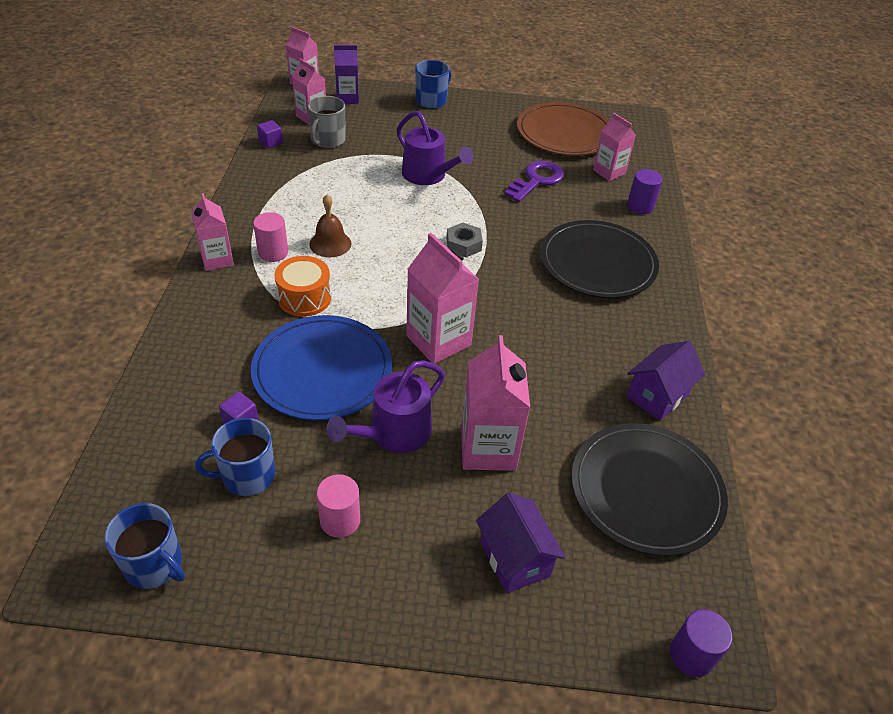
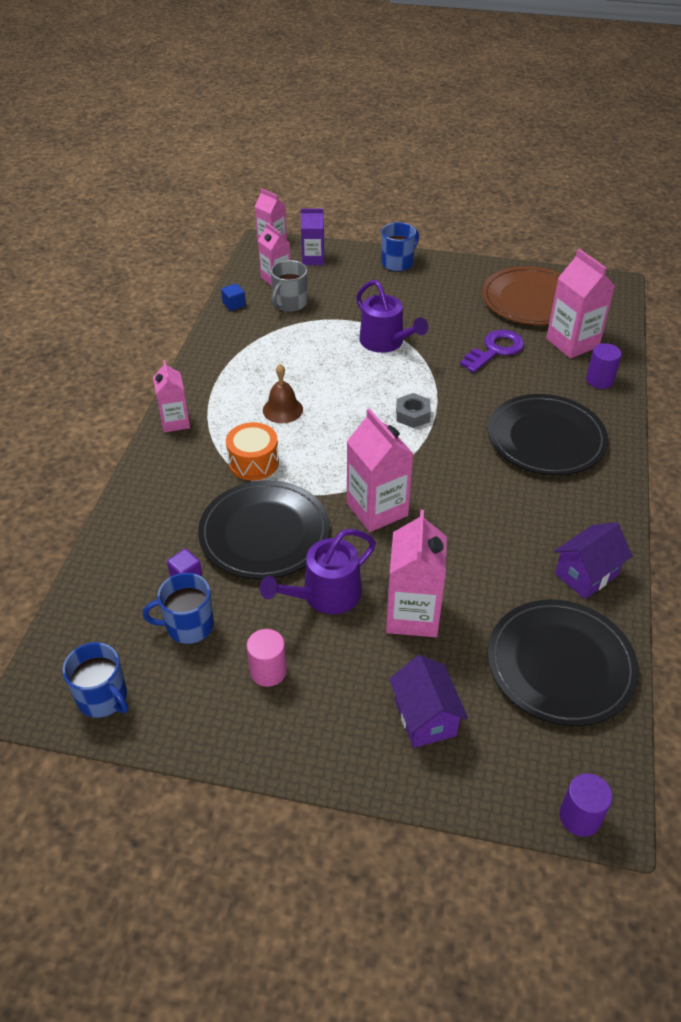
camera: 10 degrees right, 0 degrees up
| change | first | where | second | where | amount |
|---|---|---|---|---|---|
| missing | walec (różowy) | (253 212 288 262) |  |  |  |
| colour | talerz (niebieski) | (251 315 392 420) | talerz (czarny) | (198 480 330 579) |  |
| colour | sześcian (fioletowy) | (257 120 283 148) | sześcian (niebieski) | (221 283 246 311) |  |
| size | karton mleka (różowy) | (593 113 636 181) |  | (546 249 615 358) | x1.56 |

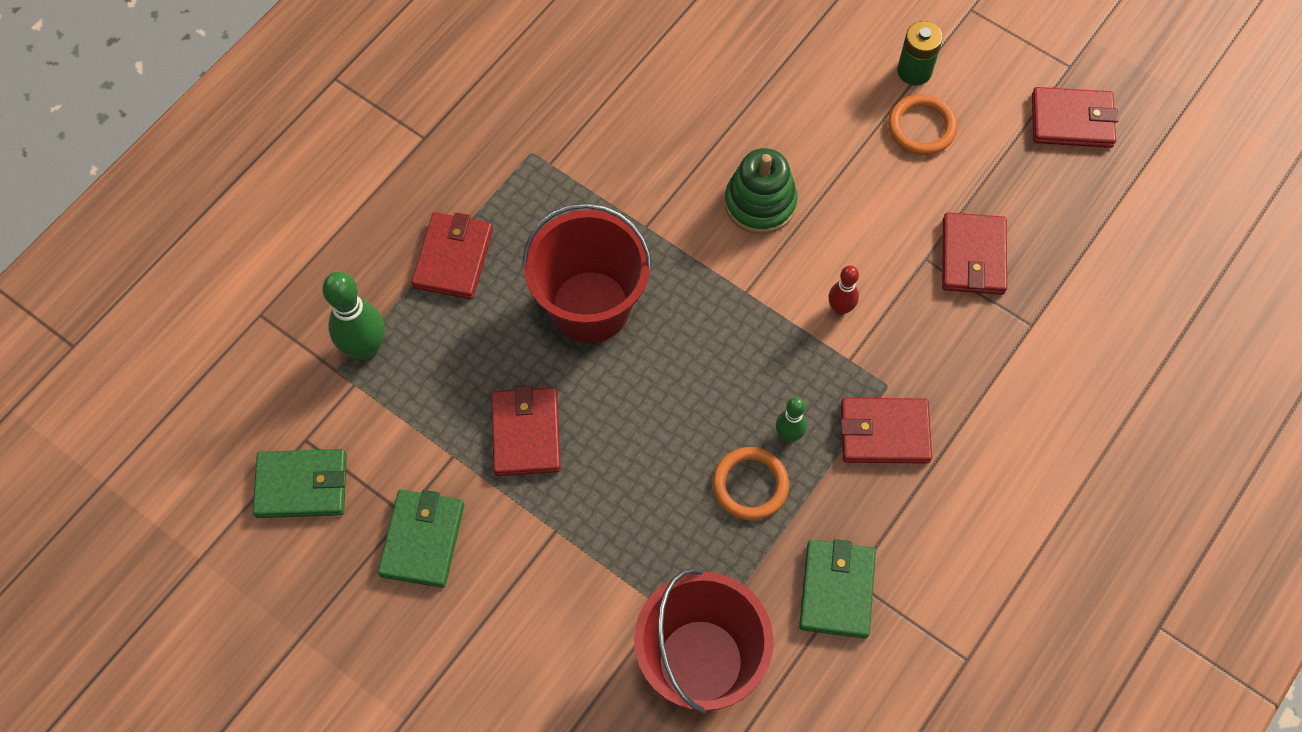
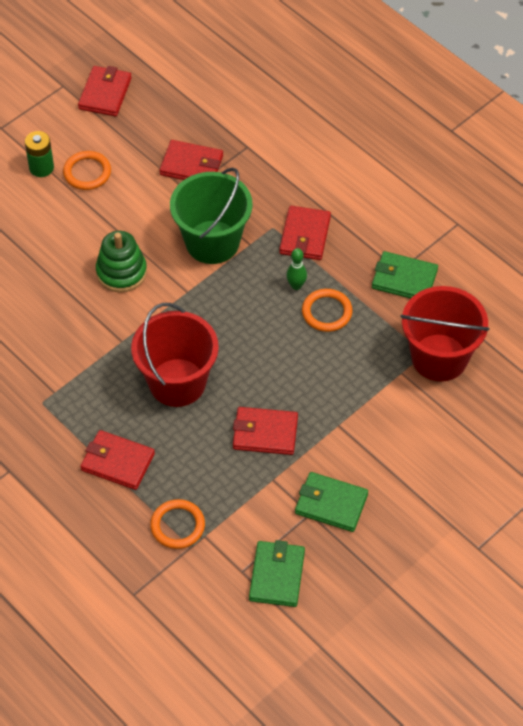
camera: 80 degrees left, 10 degrees down
| change | first | where | second | where | amount |
|---|---|---|---|---|---|
| exchanged | kręgiel (zielony) | (323 272 385 360) | pierścień (pomarańczowy) | (150 499 205 549) |  |
| exchanged | kręgiel (czerwony) | (828 266 859 315) | wiadro (zielony) | (170 167 253 264) |  |

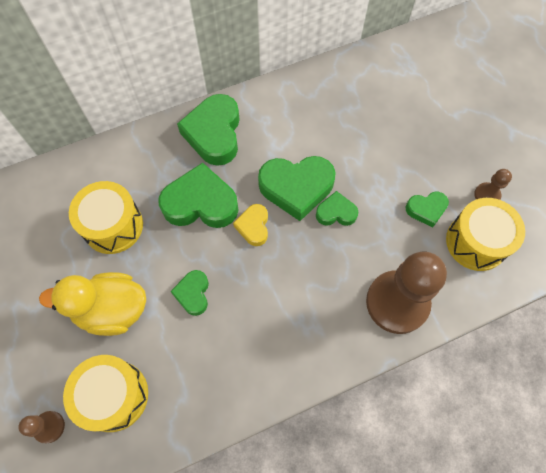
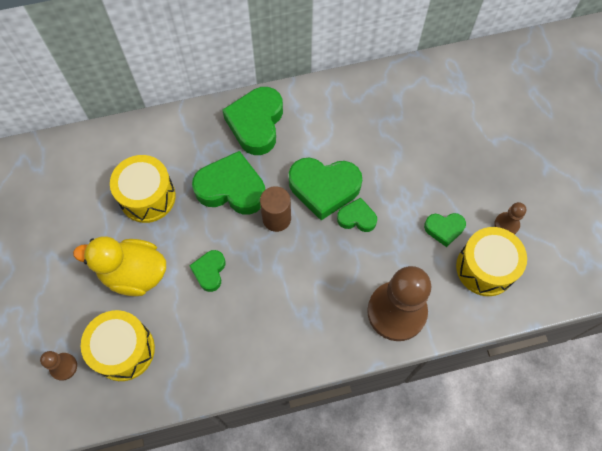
camera: 10 degrees right, 0 degrees up
| change | first | where | second | where | amount |
|---|---|---|---|---|---|
| exchanged | serce (żółty) | (233 204 268 246) | walec (brązowy) | (260 186 291 232) |  |

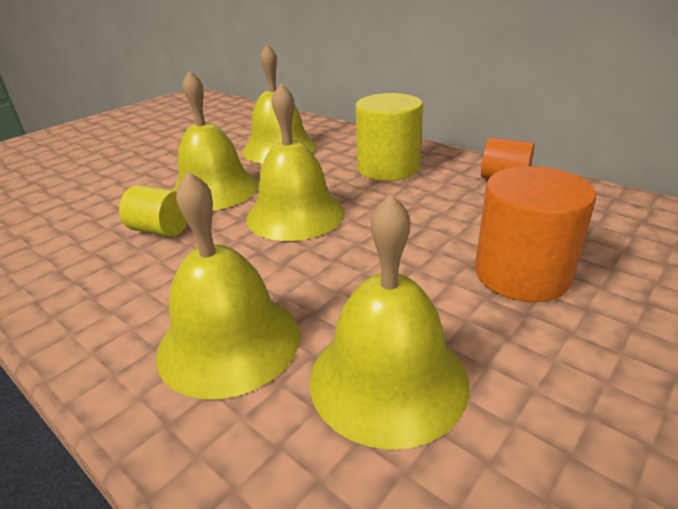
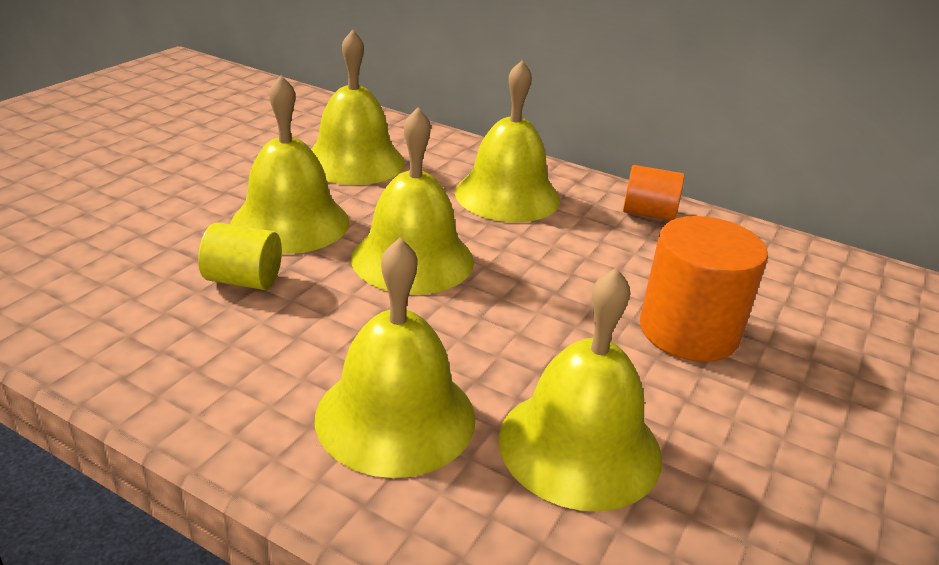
camera: 15 degrees left, 0 degrees up
| change | first | where | second | where | amount |
|---|---|---|---|---|---|
| exchanged | walec (żółty) | (356 93 423 181) | dzwonek (żółty) | (455 60 560 222) |  |

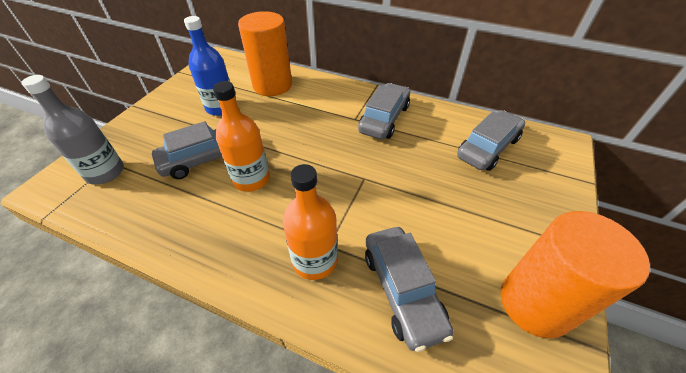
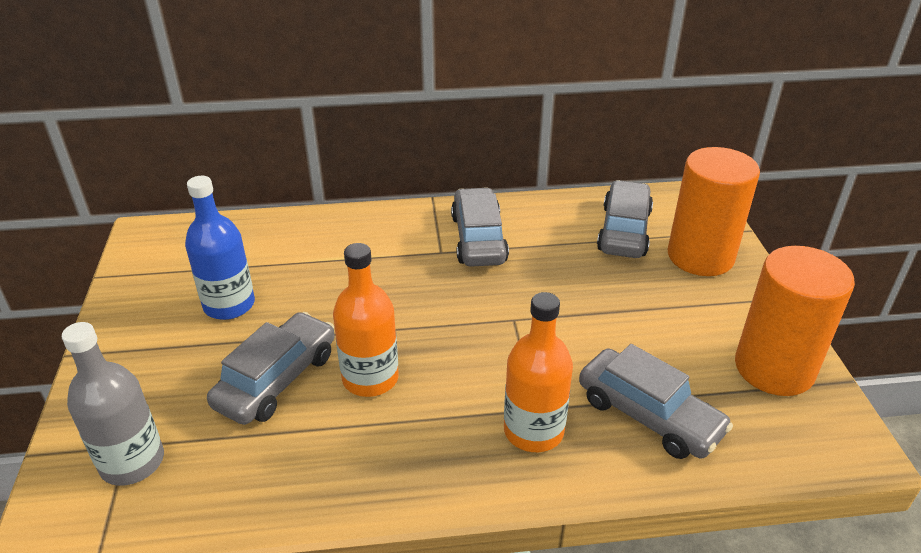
camera: 30 degrees left, 10 degrees down
| change | first | where | second | where | amount |
|---|---|---|---|---|---|
| relocated | walec (pomarańczowy) | (238 11 292 96) |  | (668 147 760 276) |  |

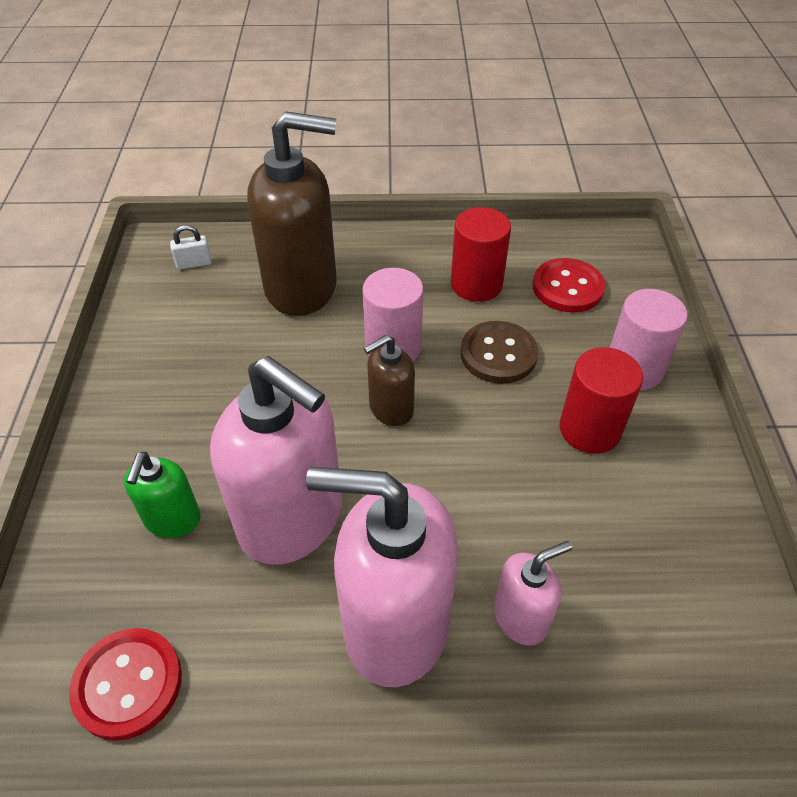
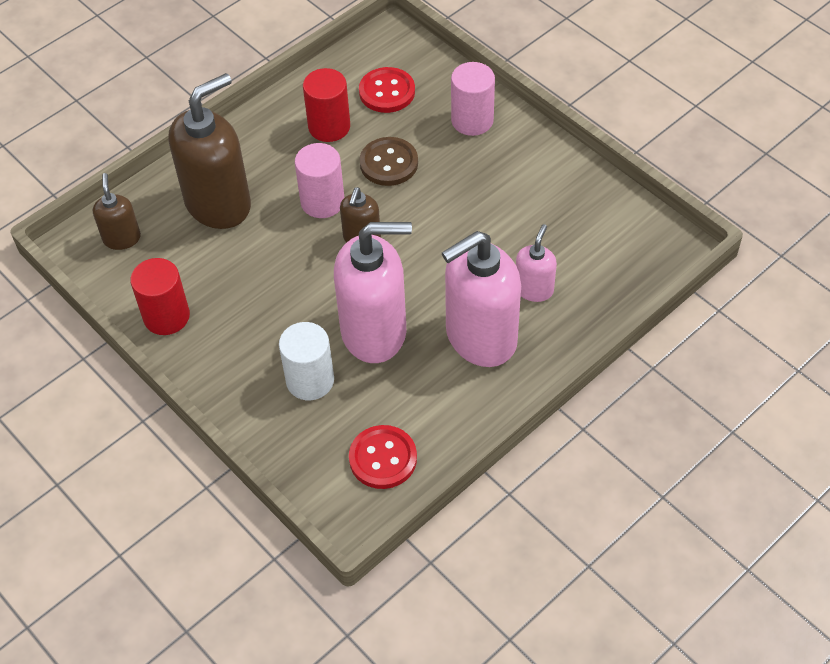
camera: 40 degrees left, 5 degrees up
| change | first | where | second | where | amount |
|---|---|---|---|---|---|
| relocated | walec (czerwony) | (560 347 643 454) |  | (130 258 190 335) |  |
| exchanged | dozownik mydła (zielony) | (124 451 201 538) | walec (biały) | (279 322 334 400) |  |
| exchanged | kłódka (biały) | (170 225 212 270) | dozownik mydła (brązowy) | (93 173 141 250) |  |

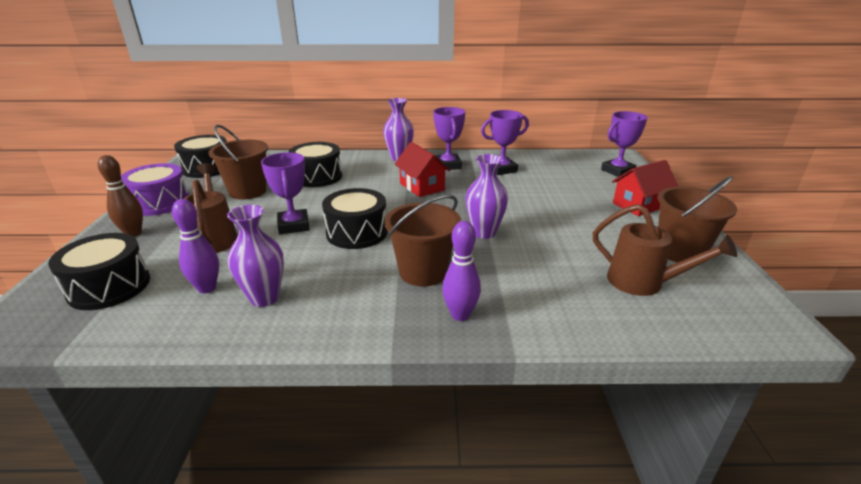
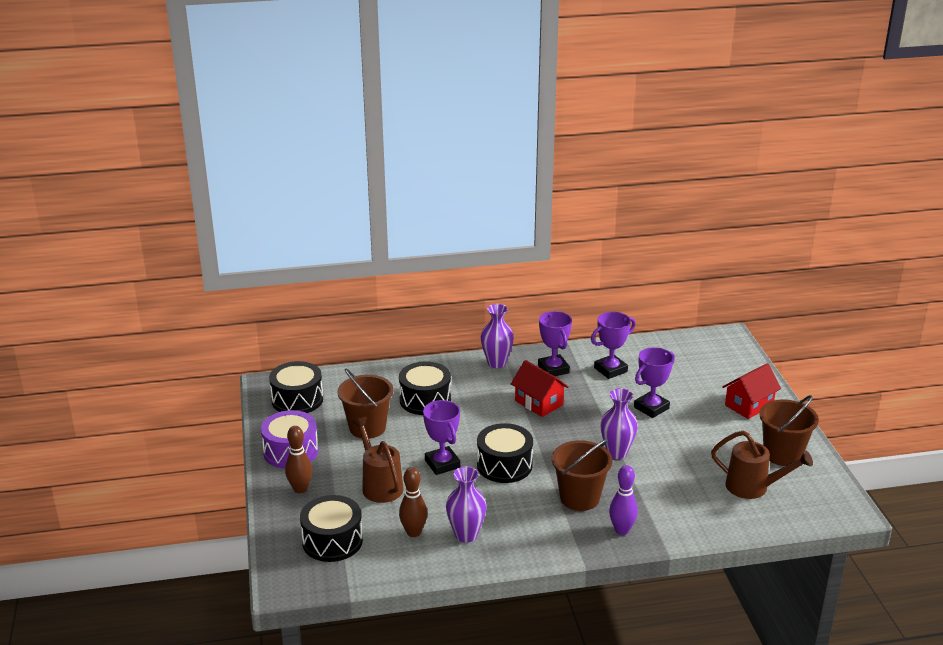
camera: 10 degrees left, 0 degrees up
| change | first | where | second | where | amount |
|---|---|---|---|---|---|
| relocated | puchar (fioletowy) | (601 111 648 177) |  | (634 347 675 418) |  |
| colour | kręgiel (fioletowy) | (172 199 219 293) | kręgiel (brązowy) | (399 467 427 537) |  |

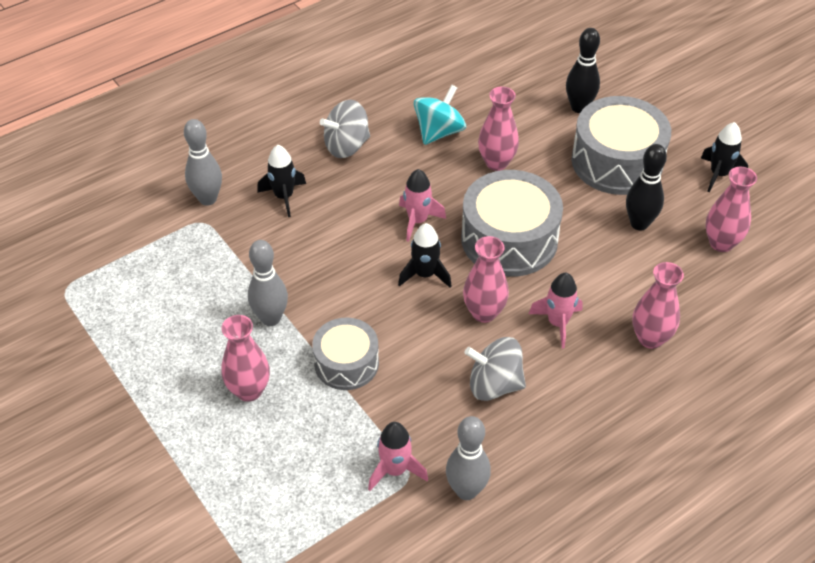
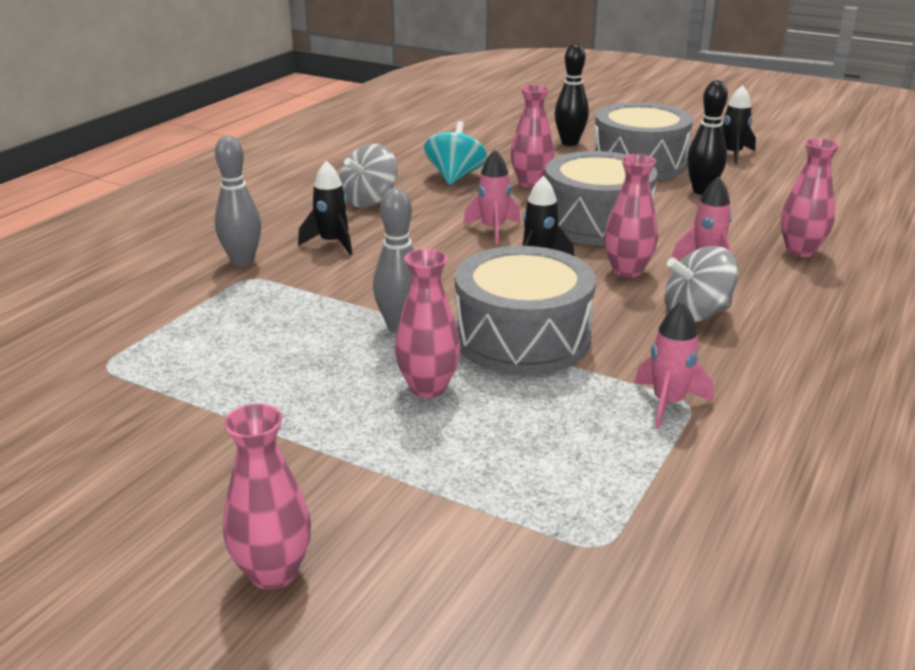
camera: 25 degrees left, 20 degrees down
| change | first | where | second | where | amount |
|---|---|---|---|---|---|
| missing | kręgiel (szary) | (446 416 491 500) |  |  |  |
| relocated | wazon (różowy) | (705 167 757 252) |  | (223 404 311 590) |  |
| size | bęben (szary) | (312 317 379 390) |  | (455 246 596 375) | x1.64 |

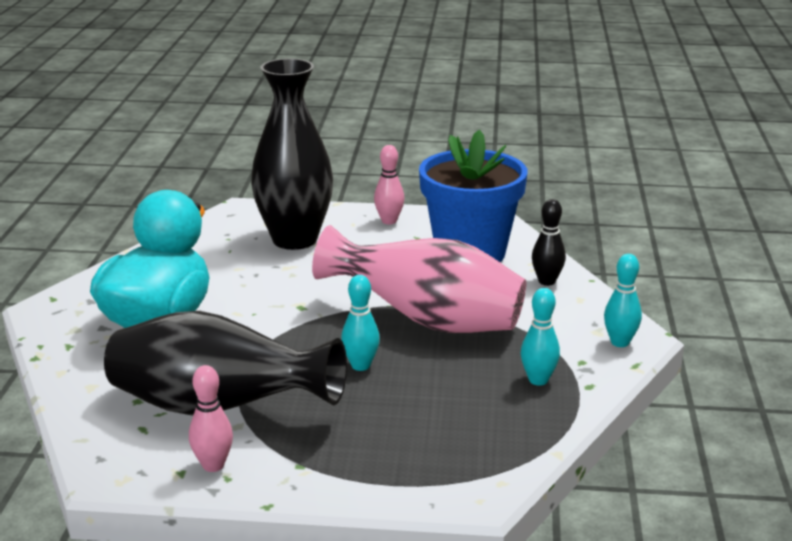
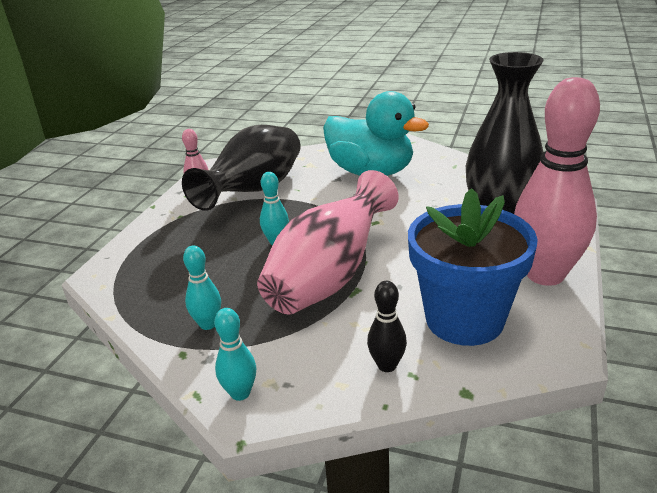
camera: 105 degrees right, 5 degrees up
| change | first | where | second | where | amount |
|---|---|---|---|---|---|
| size | kręgiel (różowy) | (374 145 405 224) |  | (514 77 600 286) | x2.29 |

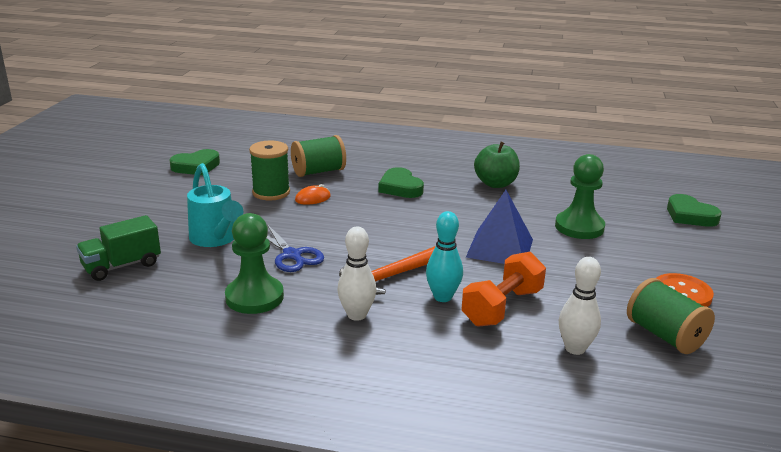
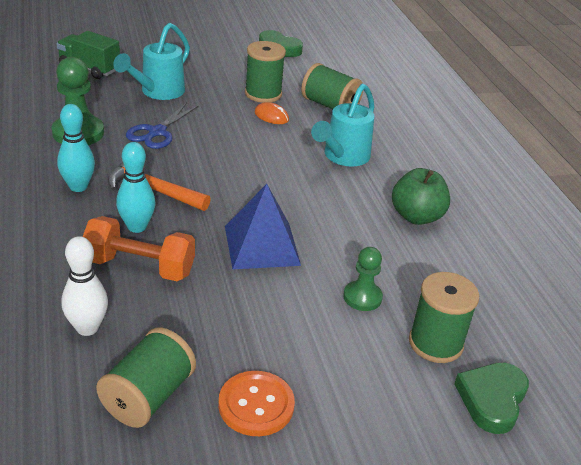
camera: 60 degrees right, 10 degrees up
| change | first | where | second | where | amount |
|---|---|---|---|---|---|
| appeared |  |  | szpulka (zielony) | (409 272 479 363) |  |
| exchanged | serce (zielony) | (378 167 424 198) | konewka (turkusowy) | (311 83 375 167) |  |
| colour | kręgiel (biały) | (338 226 376 321) | kręgiel (turkusowy) | (57 104 95 192) |  |
| size | pionek (zielony) | (555 154 605 239) |  | (343 247 383 311) | x0.62 |

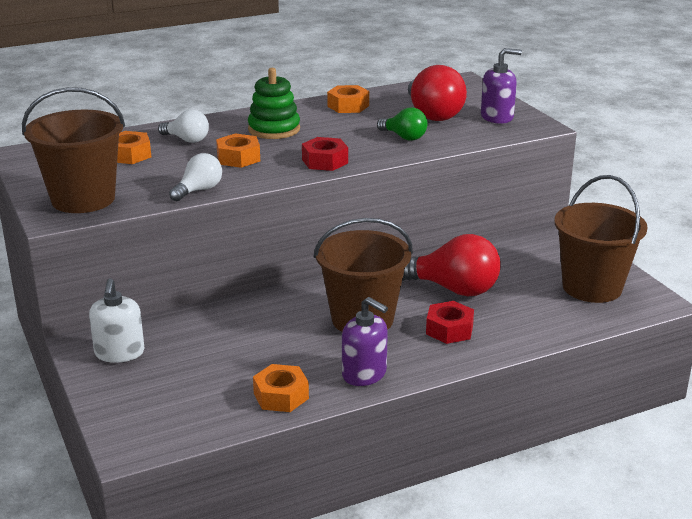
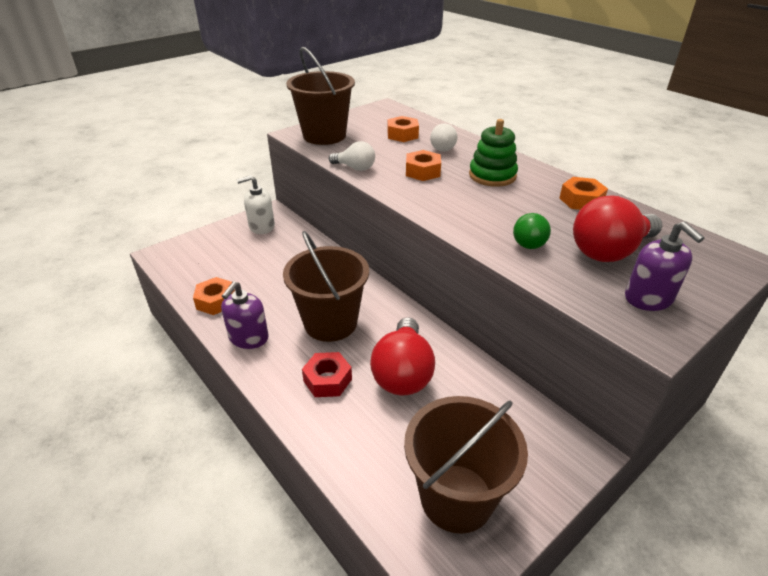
camera: 75 degrees right, 10 degrees up
| change | first | where | second | where | amount |
|---|---|---|---|---|---|
| missing | nakrętka (czerwony) | (302 137 348 171) |  |  |  |

